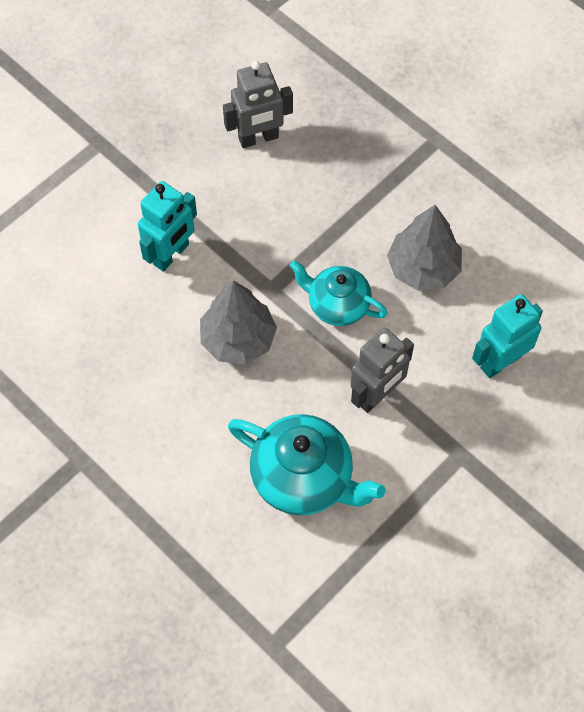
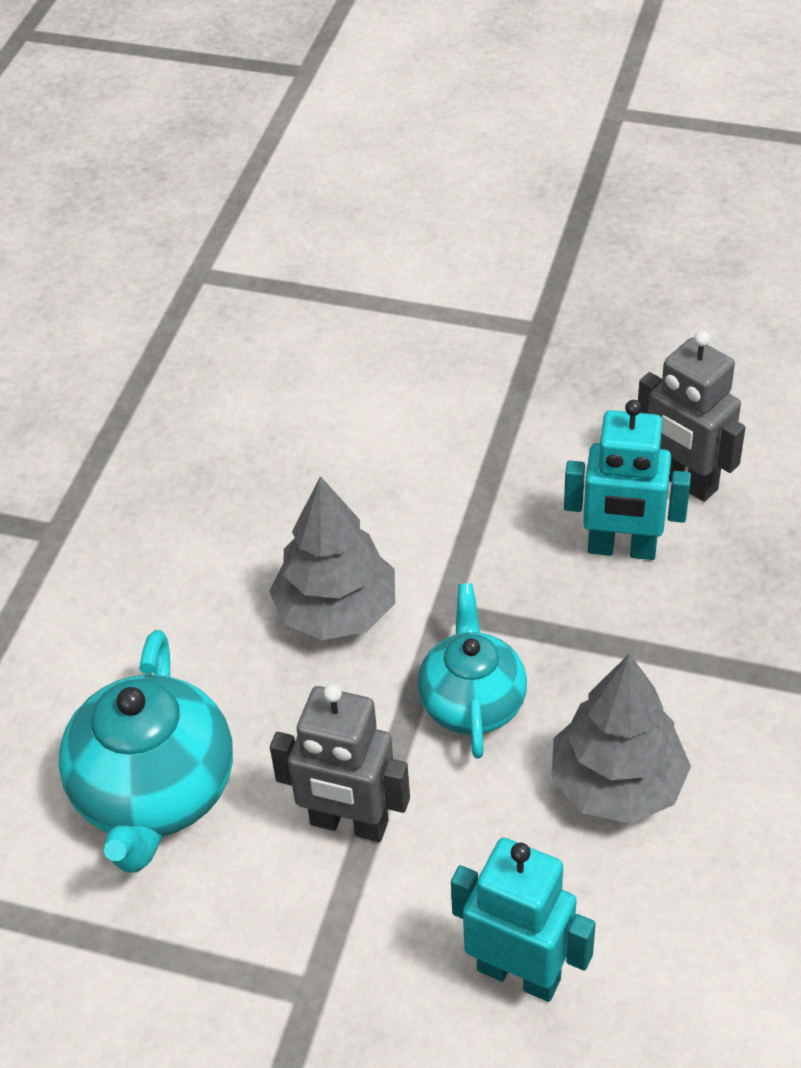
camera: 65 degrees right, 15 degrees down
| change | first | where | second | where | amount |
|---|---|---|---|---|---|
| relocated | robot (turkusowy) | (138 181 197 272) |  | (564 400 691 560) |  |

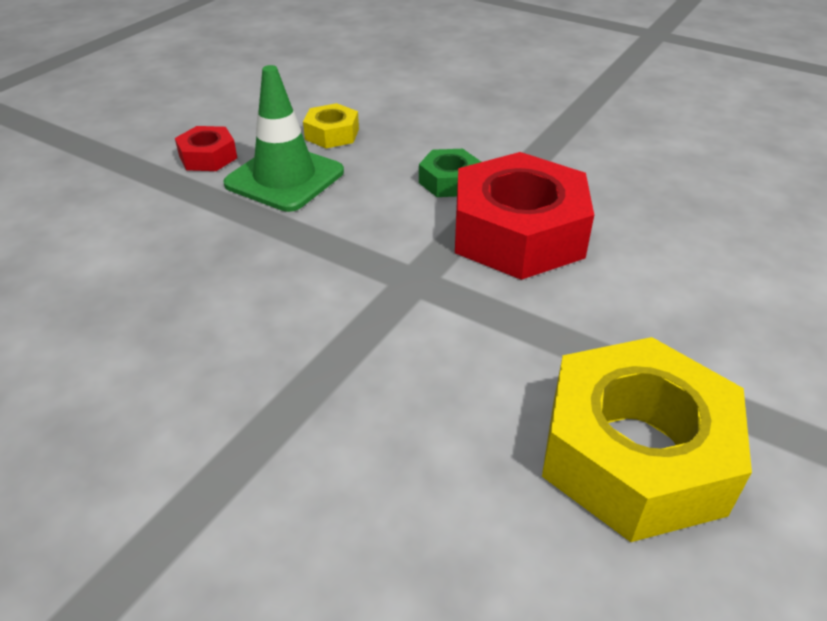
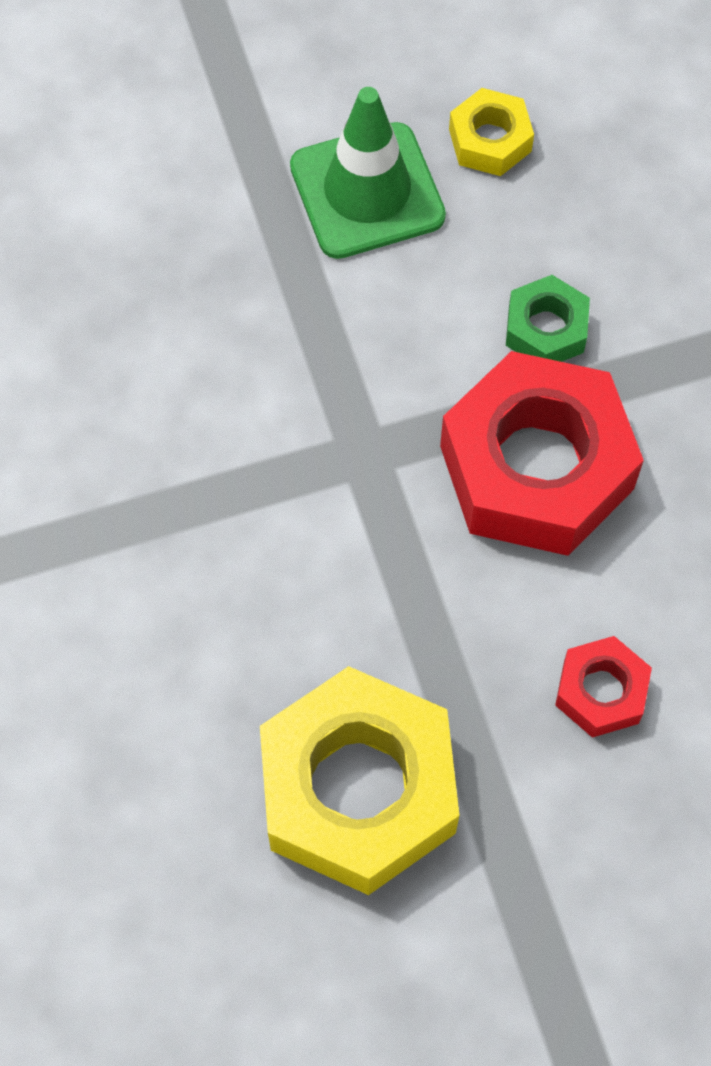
camera: 40 degrees right, 25 degrees up
| change | first | where | second | where | amount |
|---|---|---|---|---|---|
| relocated | nakrętka (czerwony) | (175 126 237 171) |  | (555 636 652 738) |  |

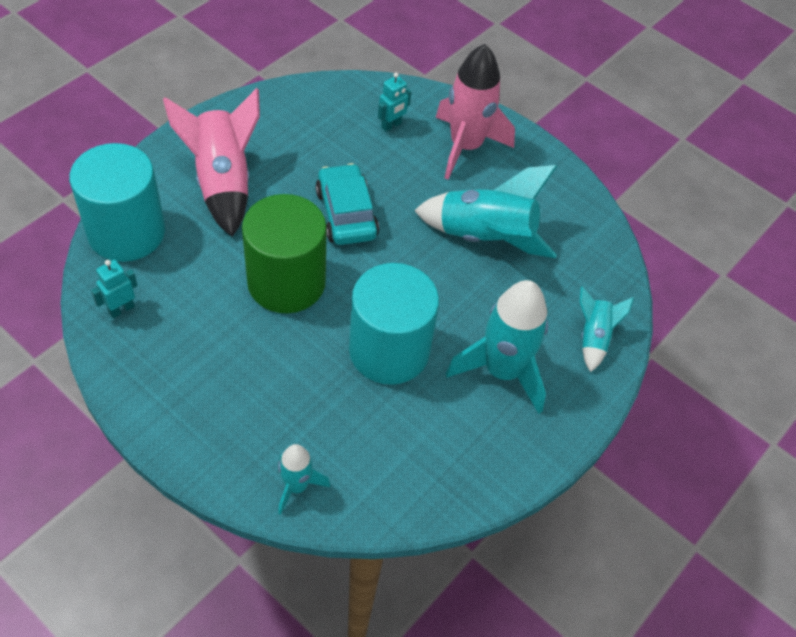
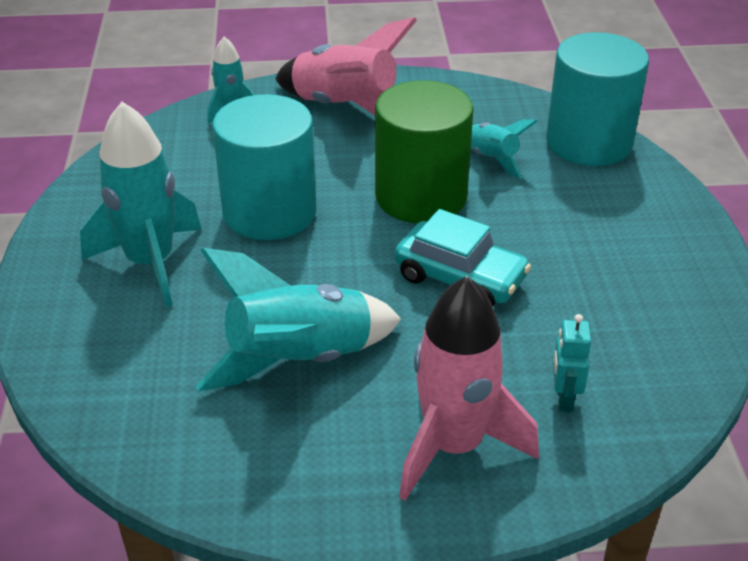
camera: 140 degrees right, 15 degrees down
| change | first | where | second | where | amount |
|---|---|---|---|---|---|
| missing | robot (turkusowy) | (91 260 138 318) |  |  |  |
| relocated | rakieta (różowy) | (163 88 260 237) |  | (275 17 417 115) |  |
| relocated | rakieta (turkusowy) | (580 286 634 372) |  | (471 119 538 179) |  |

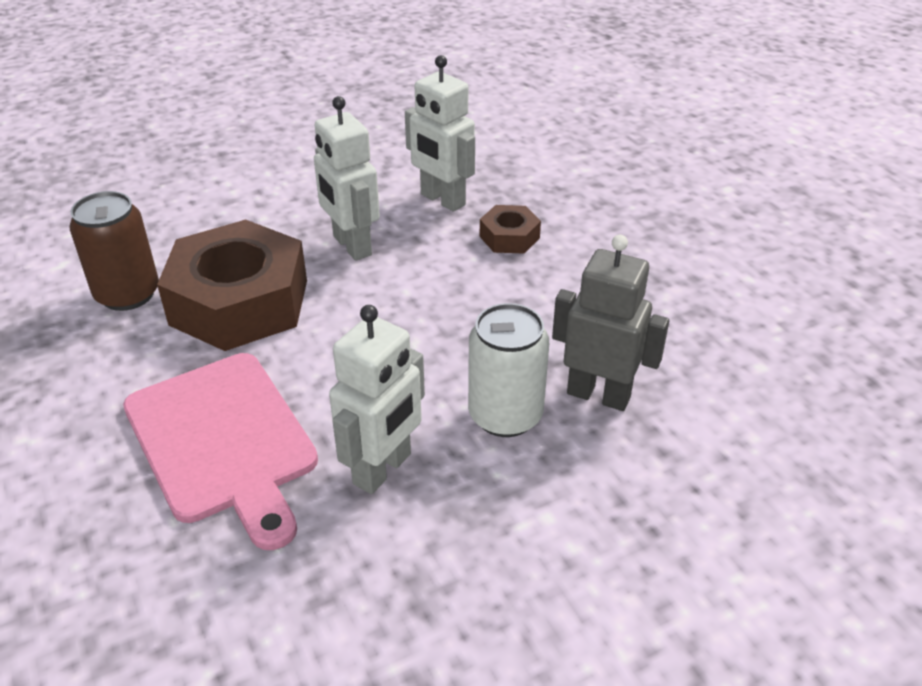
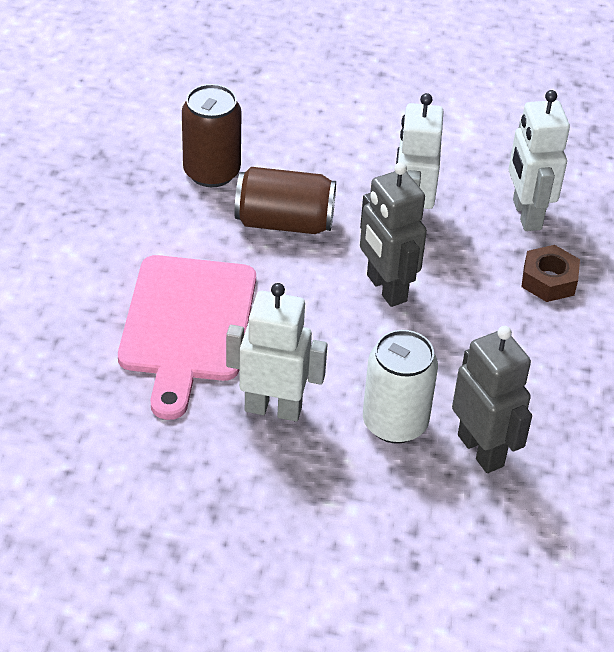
camera: 35 degrees right, 5 degrees up
| change | first | where | second | where | amount |
|---|---|---|---|---|---|
| appeared |  |  | robot (szary) | (360 162 427 307) |  |
| exchanged | nakrętka (brązowy) | (157 220 307 351) | puszka (brązowy) | (234 167 336 234) |  |
| spun | robot (biały) | (329 305 425 494) |  | (226 283 328 421) | 150 degrees counterclockwise |

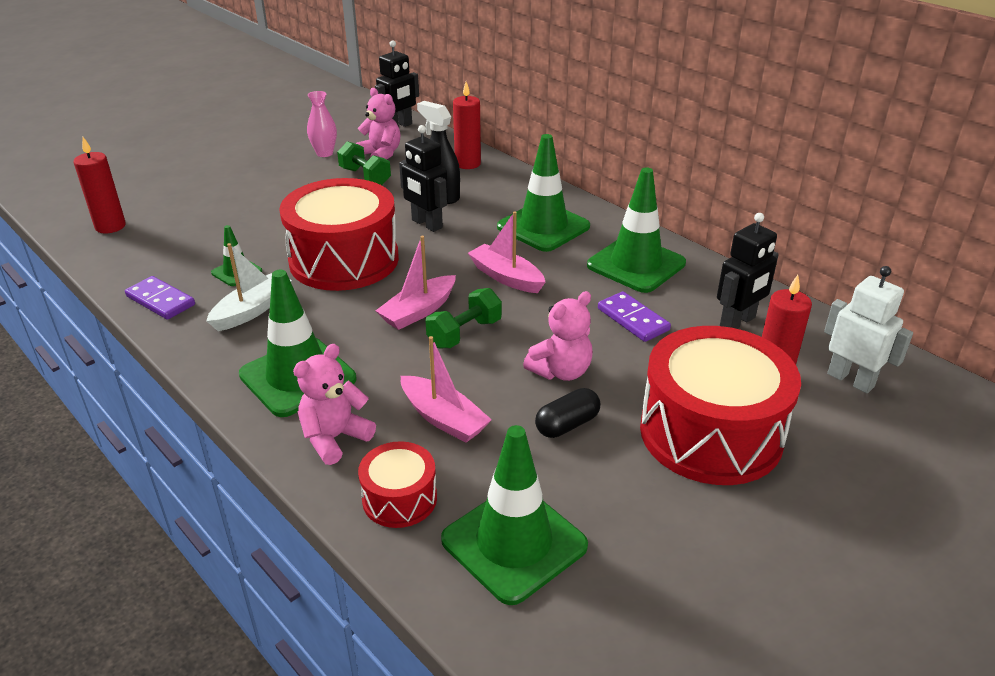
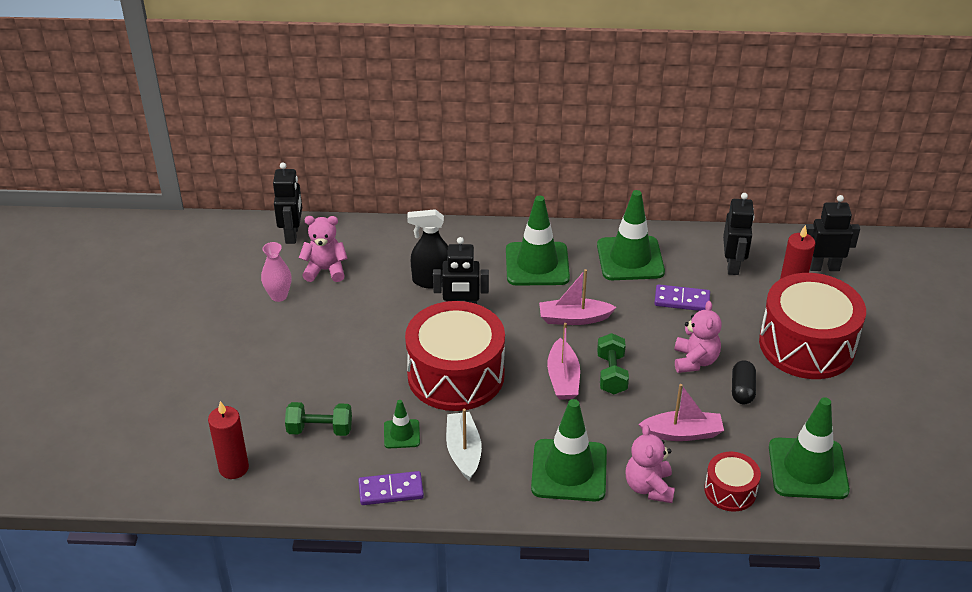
camera: 45 degrees left, 5 degrees up
| change | first | where | second | where | amount |
|---|---|---|---|---|---|
| missing | świeca (czerwony) | (453 82 481 169) |  |  |  |
| relocated | hantel (zielony) | (337 141 391 185) |  | (285 402 352 436) |  |
| colour | robot (biały) | (824 266 913 394) | robot (czarny) | (806 195 860 271) |  |

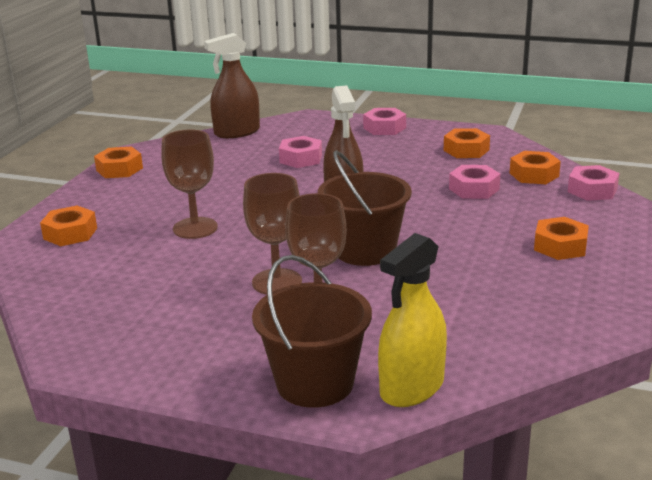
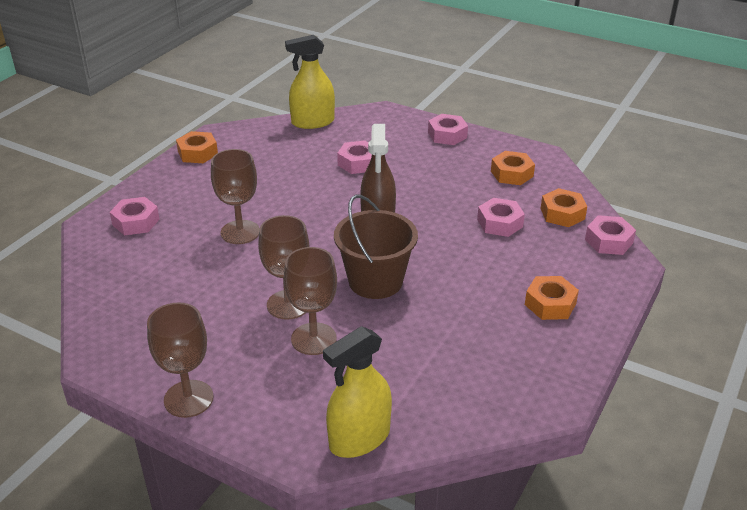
camera: 10 degrees right, 10 degrees up
| change | first | where | second | where | amount |
|---|---|---|---|---|---|
| missing | wiadro (brązowy) | (252 255 372 408) |  |  |  |
| appeared |  |  | kielich (brązowy) | (147 302 213 418) |  |
| colour | nakrętka (pomarańczowy) | (40 206 97 246) | nakrętka (różowy) | (110 197 160 236) |  |
| colour | spryskiwacz (brązowy) | (204 33 260 138) | spryskiwacz (żółty) | (285 35 335 129) |  |

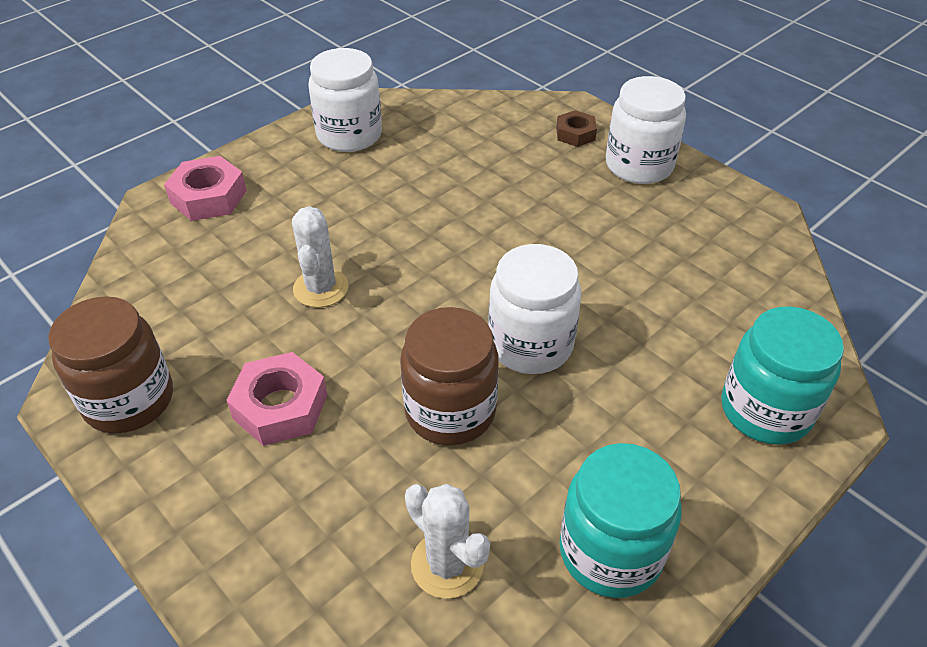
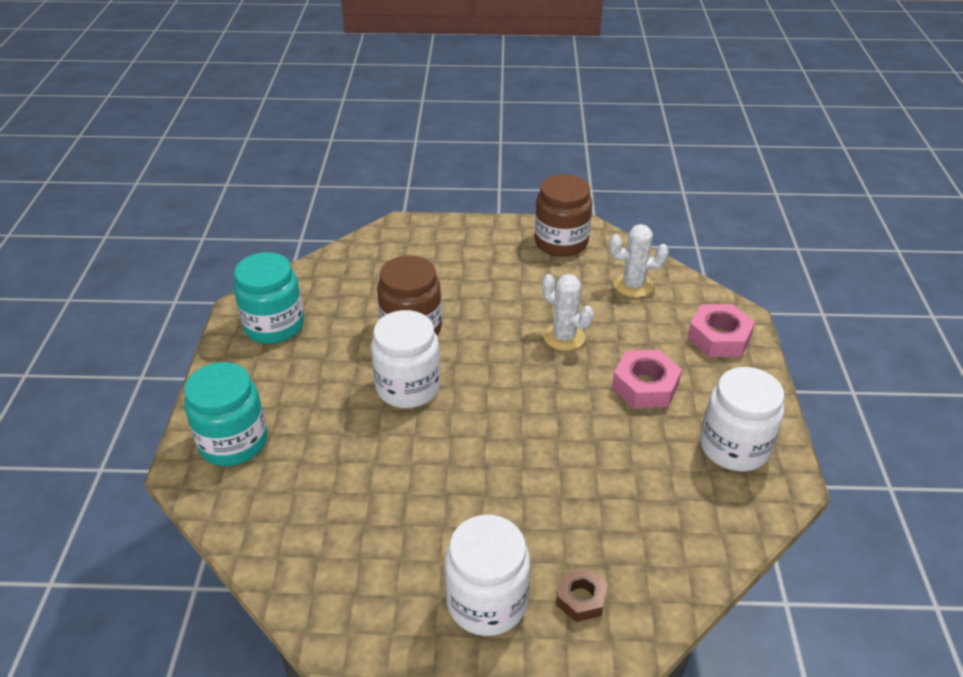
camera: 135 degrees right, 5 degrees down
| change | first | where | second | where | amount |
|---|---|---|---|---|---|
| relocated | nakrętka (różowy) | (226 352 327 446) |  | (612 350 682 408) |  |
| relocated | kaktus (biały) | (405 484 490 599) |  | (609 224 669 298) |  |

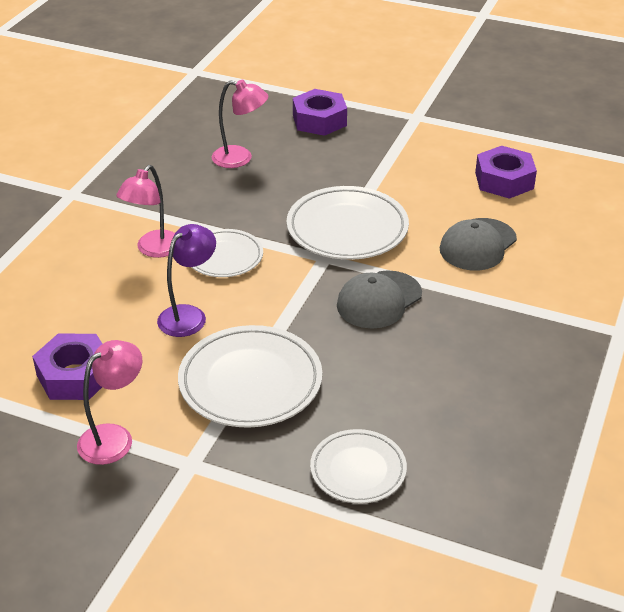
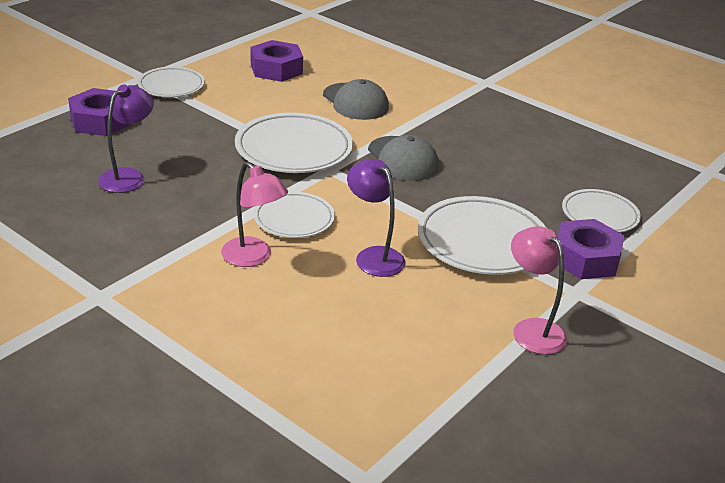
camera: 75 degrees left, 5 degrees down
| change | first | where | second | where | amount |
|---|---|---|---|---|---|
| appeared |  |  | talerz (biały) | (138 67 205 97) |  |
| relocated | nakrętka (fioletowy) | (32 334 102 400) |  | (557 219 624 279) |  |
| colour | lampka (różowy) | (212 80 268 168) | lampka (fioletowy) | (98 85 154 193) |  |

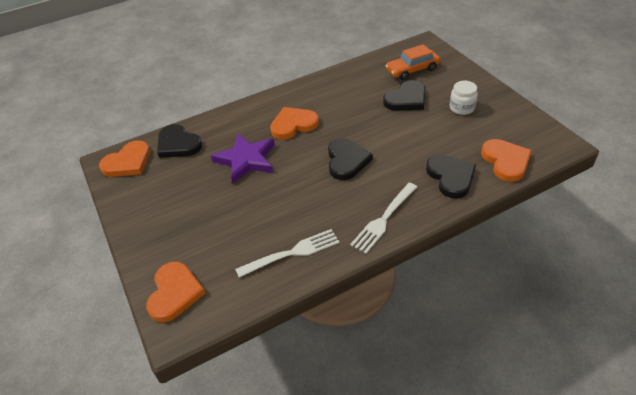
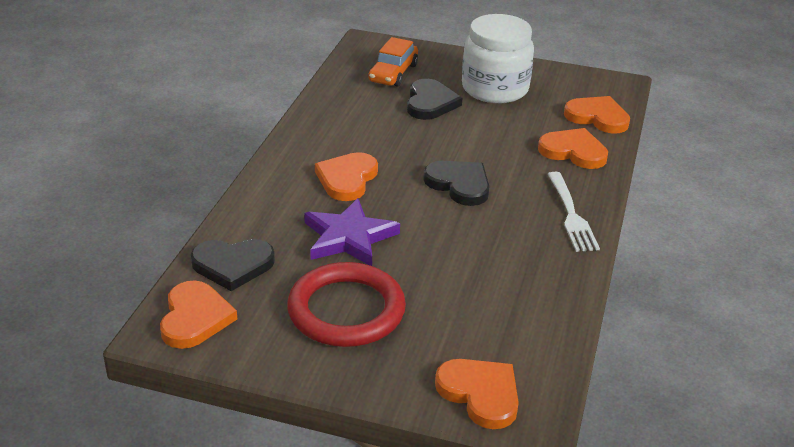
camera: 50 degrees left, 10 degrees down
| change | first | where | second | where | amount |
|---|---|---|---|---|---|
| missing | widelec (biały) | (235 229 339 278) |  |  |  |
| appeared |  |  | pierścień (czerwony) | (287 262 406 347) |  |
| colour | serce (czarny) | (426 154 476 198) | serce (pomarańczowy) | (538 128 608 169) |  |
| size | słoik (biały) | (450 81 478 115) |  | (462 14 534 103) | x2.08 |

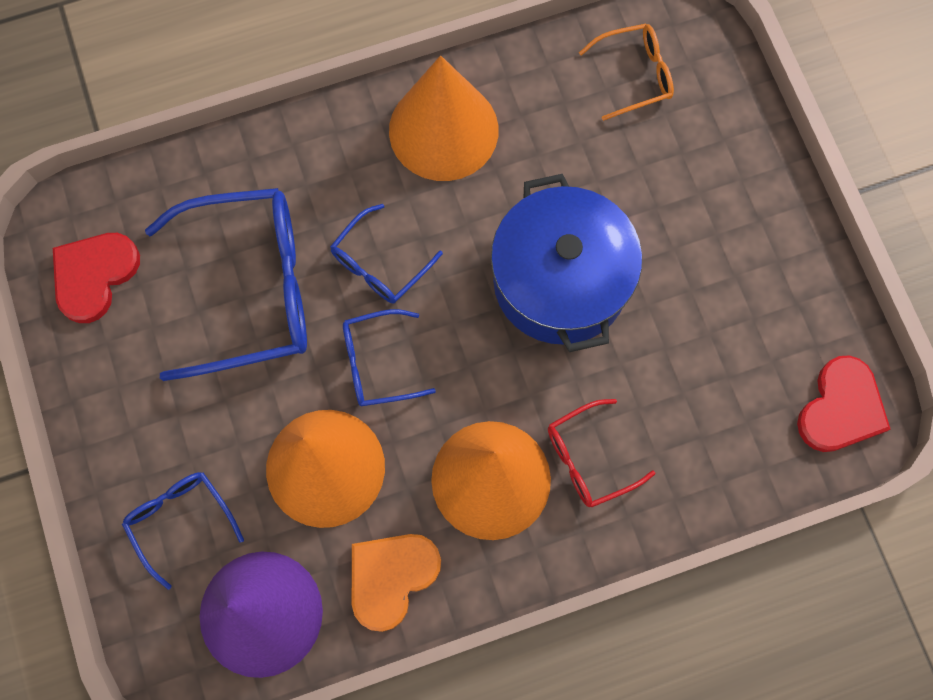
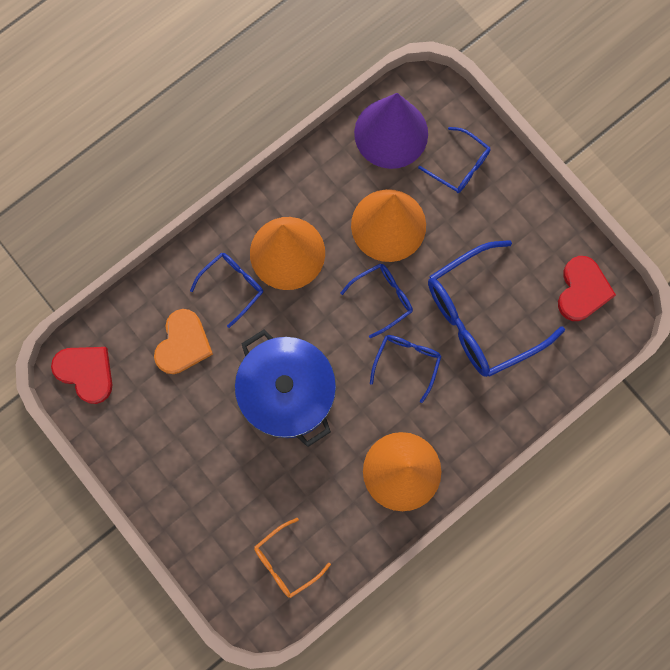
camera: 160 degrees right, 5 degrees up
| change | first | where | second | where | amount |
|---|---|---|---|---|---|
| relocated | serce (pomarańczowy) | (352 534 441 632) |  | (154 309 213 374) |  |
| colour | okulary (czerwony) | (548 399 655 507) | okulary (niebieski) | (190 253 263 328) |  |
| spun | serce (czerwony) | (797 355 890 452) |  | (51 347 112 404) | 120 degrees clockwise |

